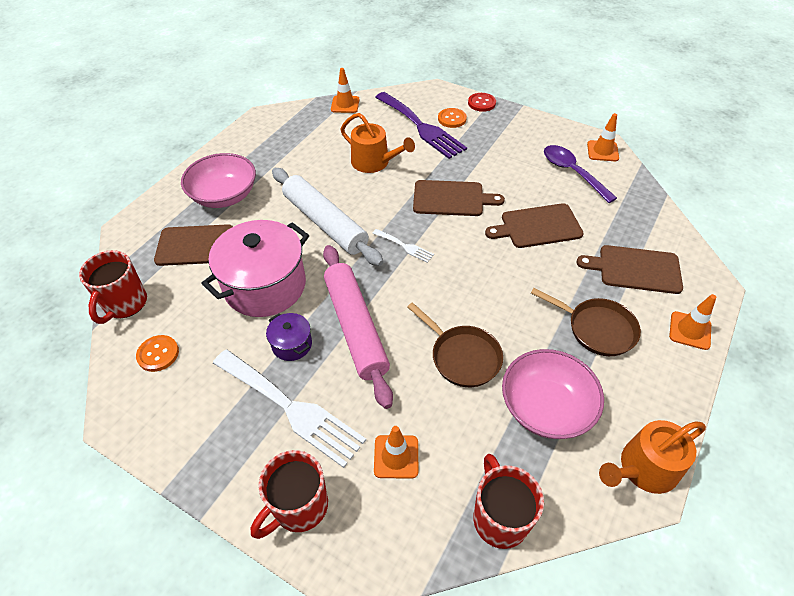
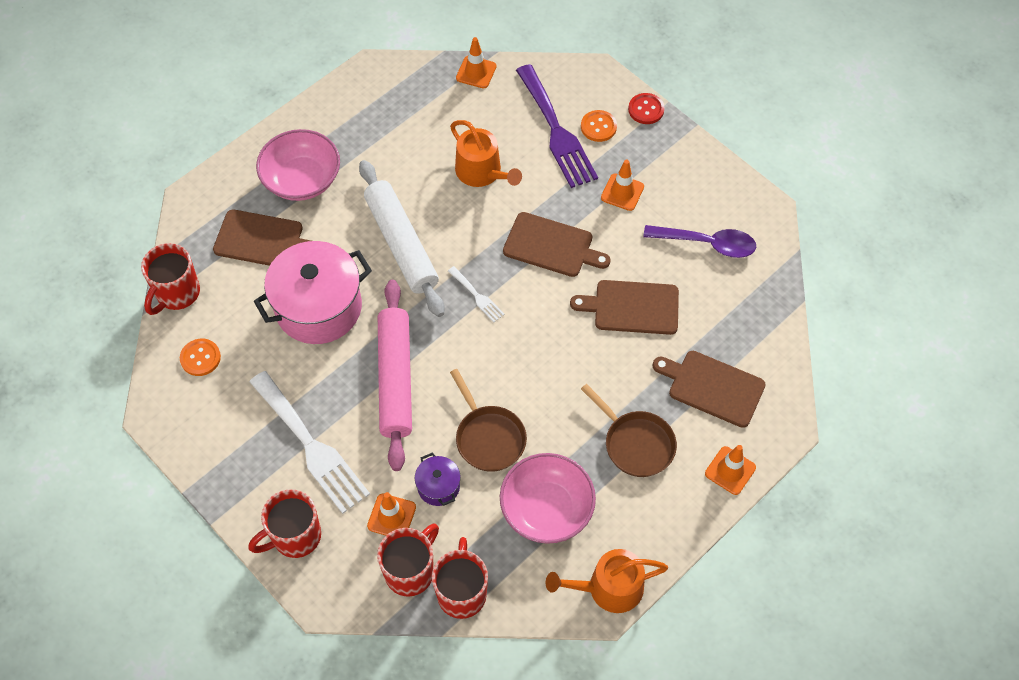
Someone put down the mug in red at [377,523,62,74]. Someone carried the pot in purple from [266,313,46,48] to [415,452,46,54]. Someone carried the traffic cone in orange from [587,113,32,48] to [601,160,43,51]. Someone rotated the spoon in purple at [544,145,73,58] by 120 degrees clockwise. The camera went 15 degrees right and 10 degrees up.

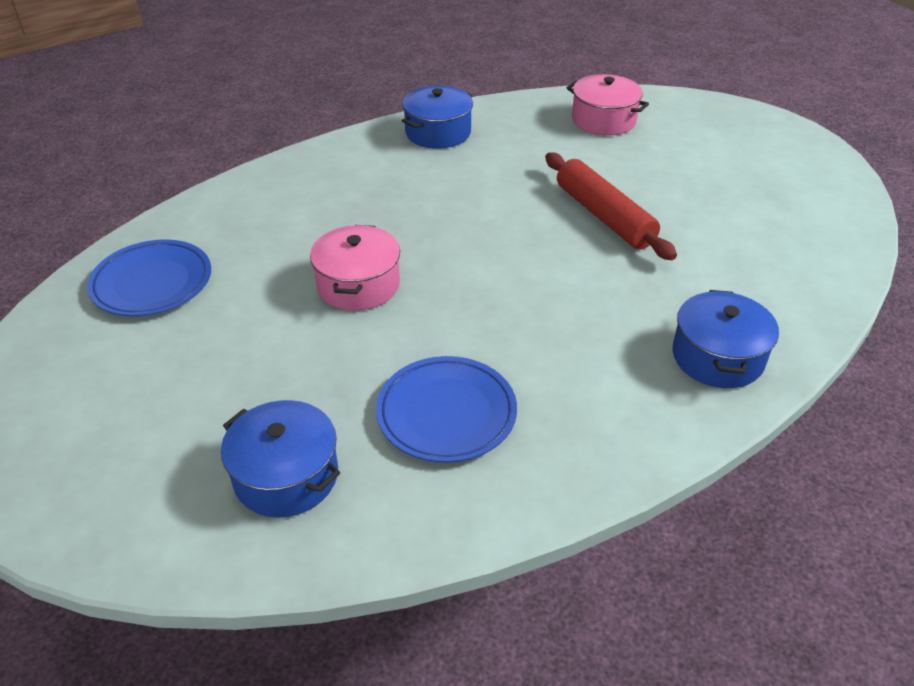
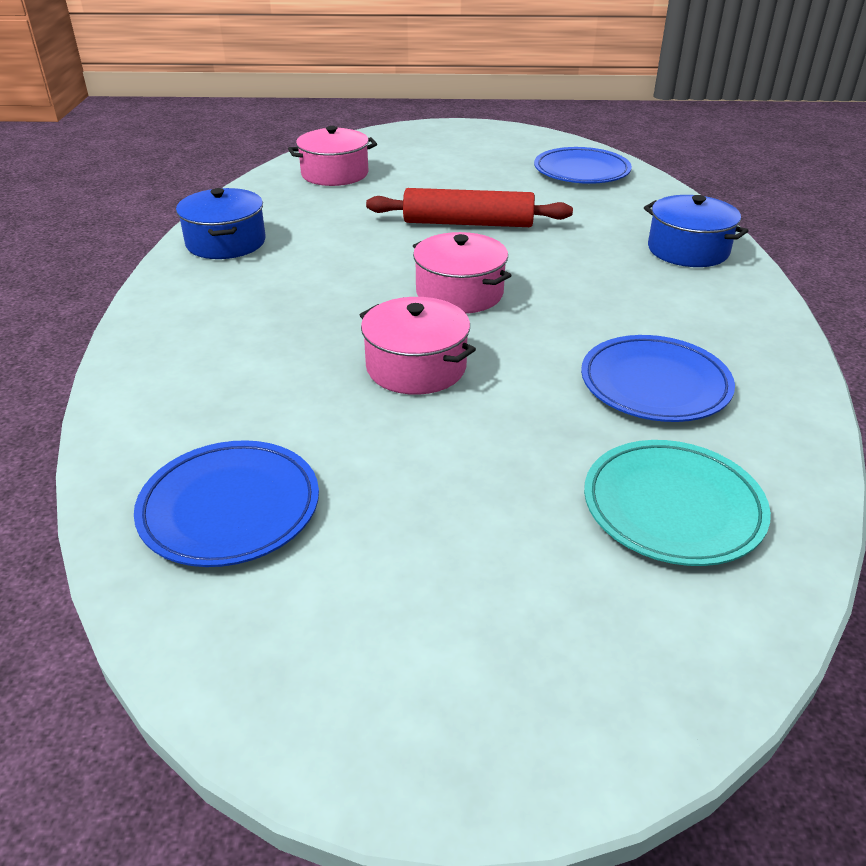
Someone put down the pot in pink at [413,232,99,82]. Someone put down the plate in blue at [534,147,98,37]. Someone swapped the pot in blue at [221,400,119,118] for the plate in turquoise at [584,440,187,126]. The camera went 55 degrees left and 5 degrees down.

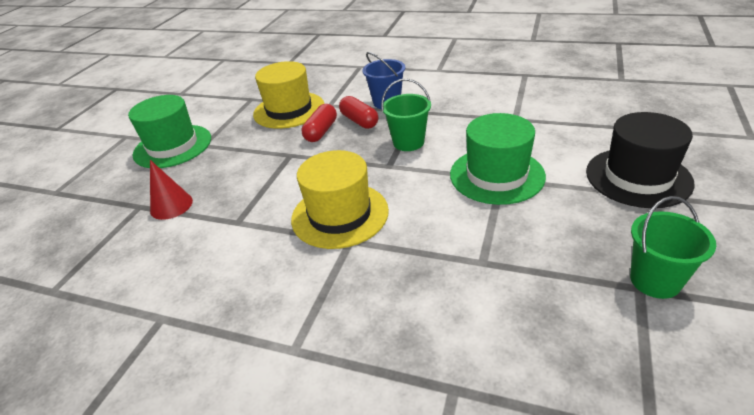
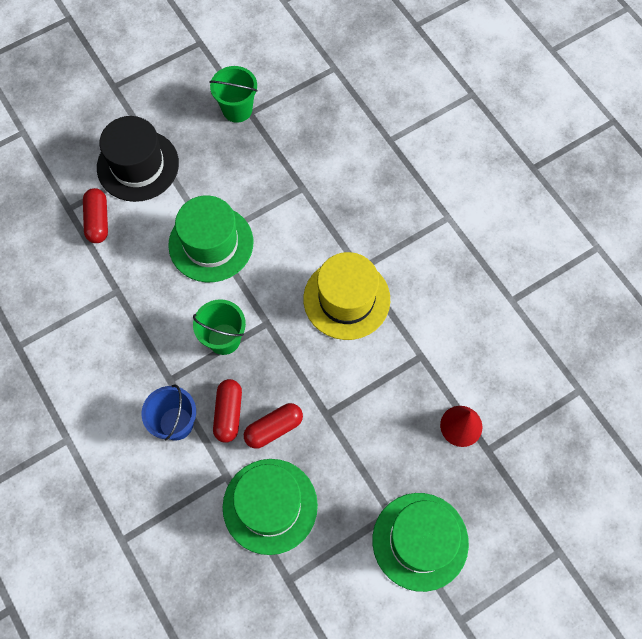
Someone put down the capsule in red at [83,188,25,55]. Someone repainted the hat in yellow at [253,61,71,68], which became the hat in green at [223,459,95,96]. The camera went 145 degrees left and 30 degrees up.

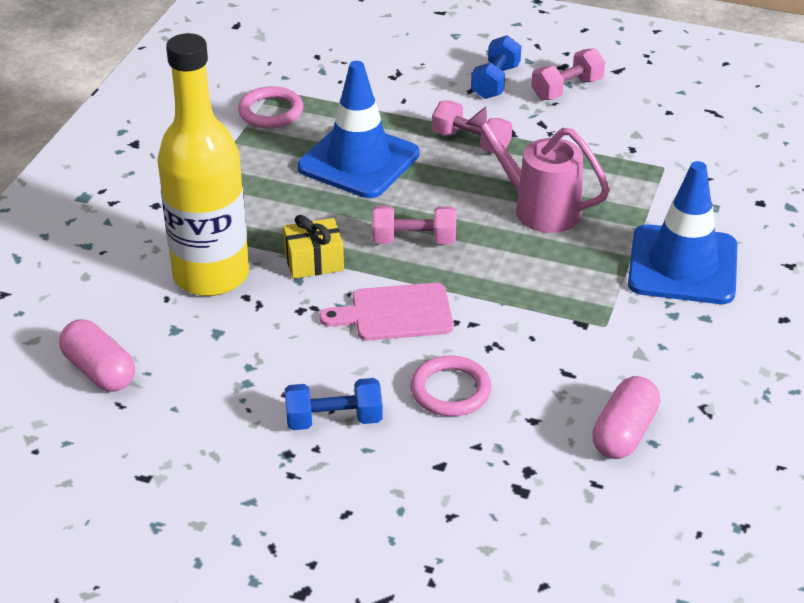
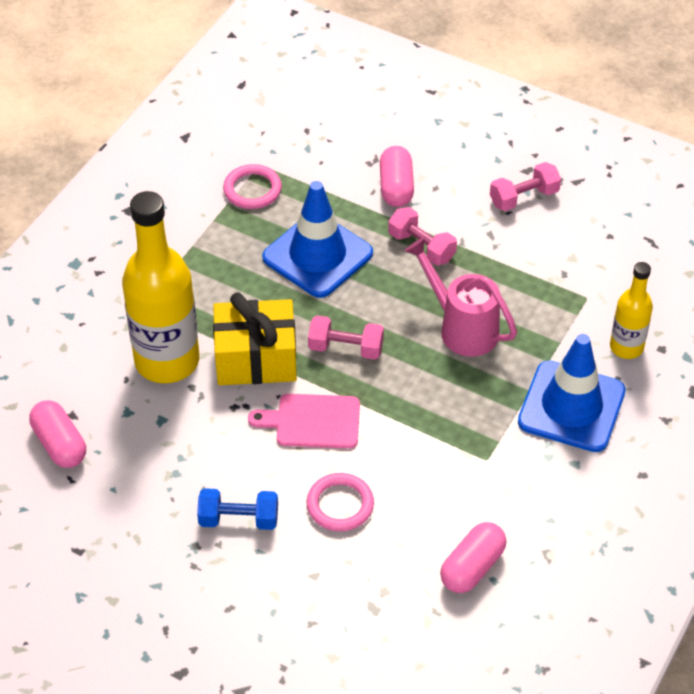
Someone took away the dumbbell in blue at [471,35,50,64]. Someone put down the capsule in pink at [380,146,34,61]. Someone put down the bottle in yellow at [610,262,43,97]. Someone scaled the gift in yellow at [283,215,61,64] by 1.74. The camera went 10 degrees right and 10 degrees up.

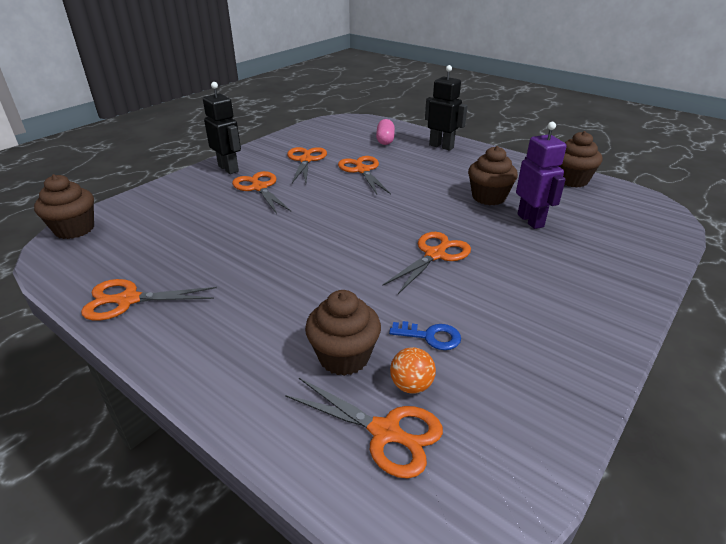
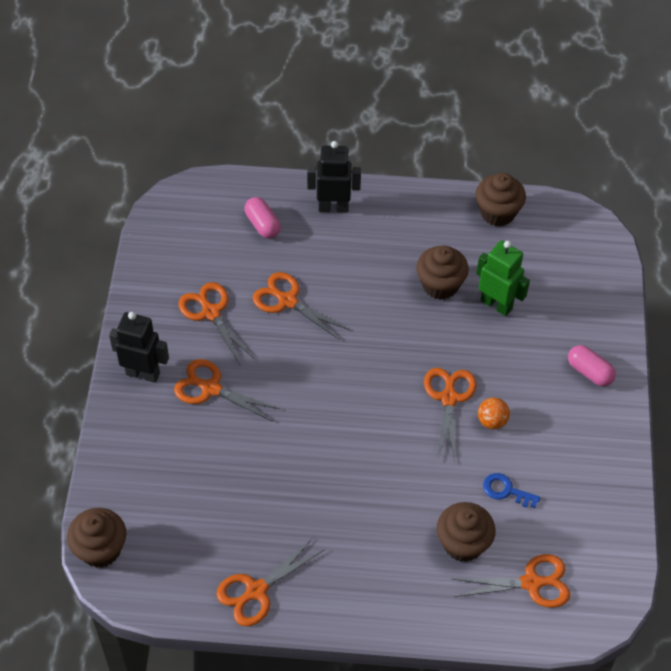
Someone put down the capsule in pink at [568,345,48,41]. Someone carried the ball in orange from [390,347,46,47] to [478,398,32,31]. Someone repainted the robot in purple at [516,122,51,107], which became the robot in green at [476,240,54,76]. Someone rotated the key in blue at [389,321,72,29] by 135 degrees counterclockwise. The camera went 35 degrees left and 20 degrees up.

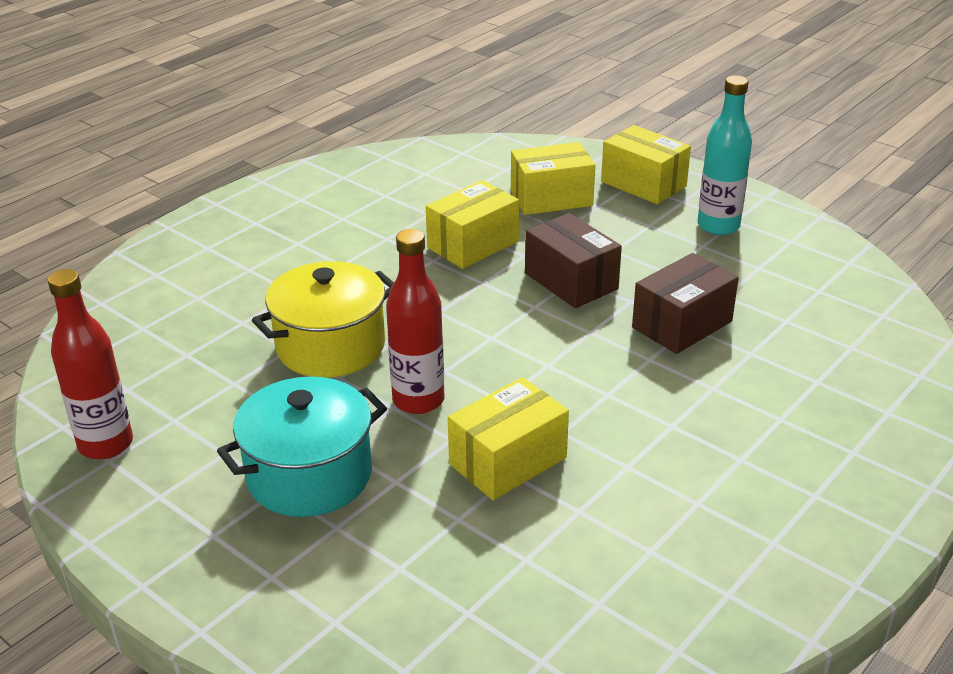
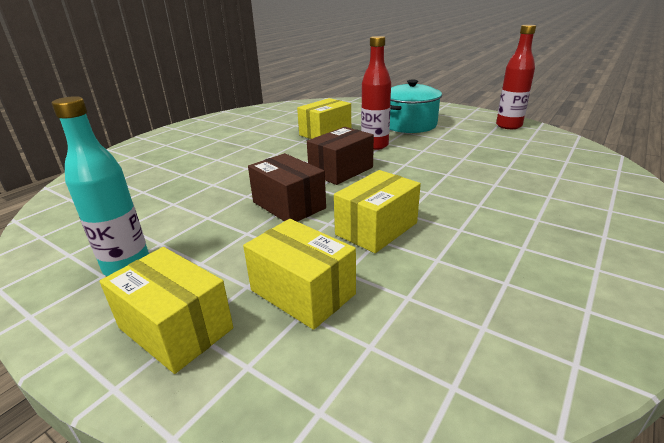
Someone took away the pot in yellow at [252,261,142,117]. Someone carried the box in brown from [632,253,107,101] to [307,127,67,58]. Someone rotated the box in yellow at [511,142,84,73] by 60 degrees clockwise. The camera went 175 degrees right and 5 degrees down.

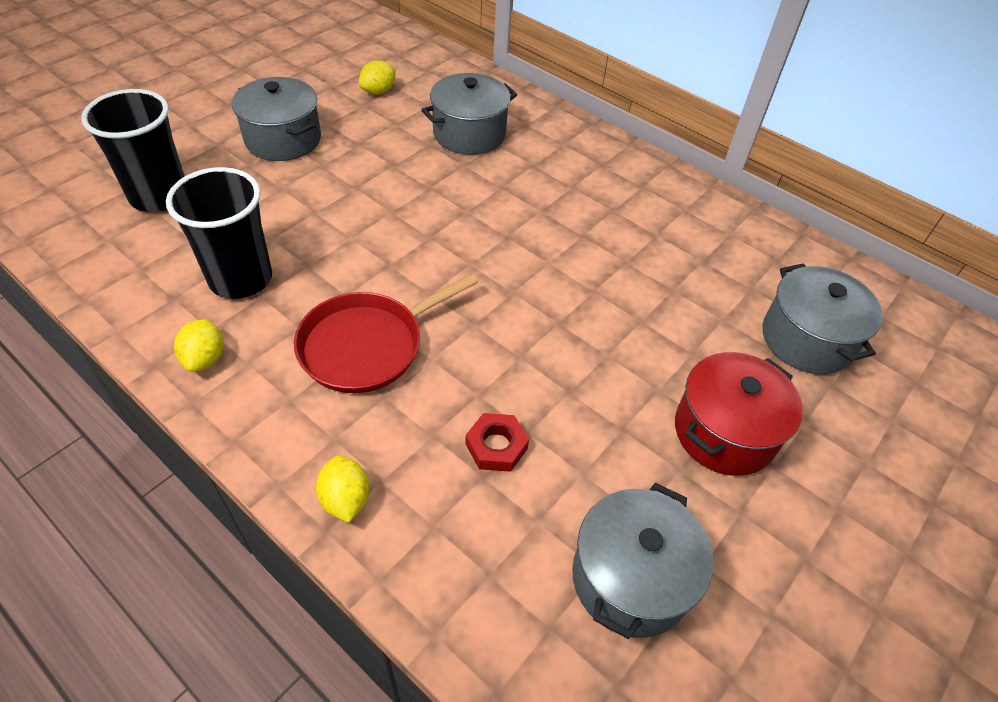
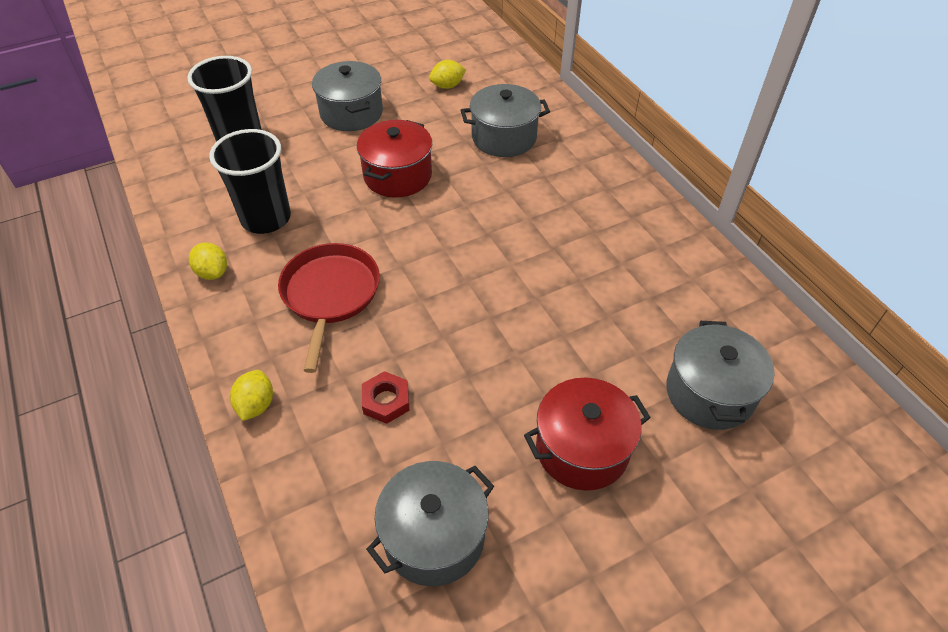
Someone put down the pot in red at [357,120,75,78]. Someone rotated the lemon in yellow at [174,319,50,53] by 60 degrees counterclockwise. Someone rotated the pan in red at [294,274,184,119] by 105 degrees clockwise. The camera went 25 degrees right and 0 degrees up.

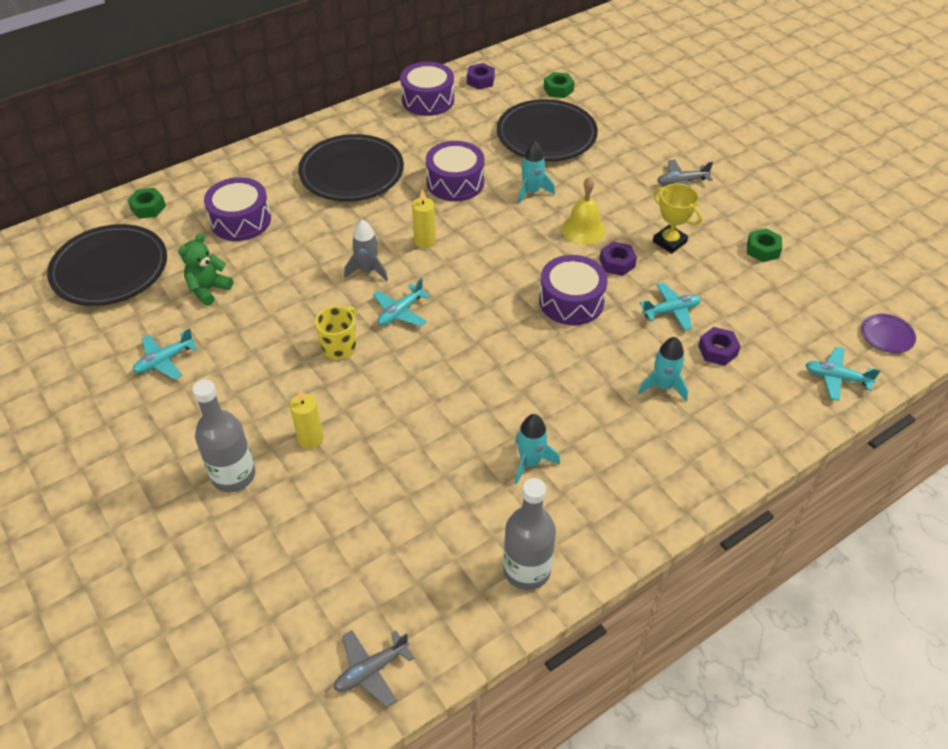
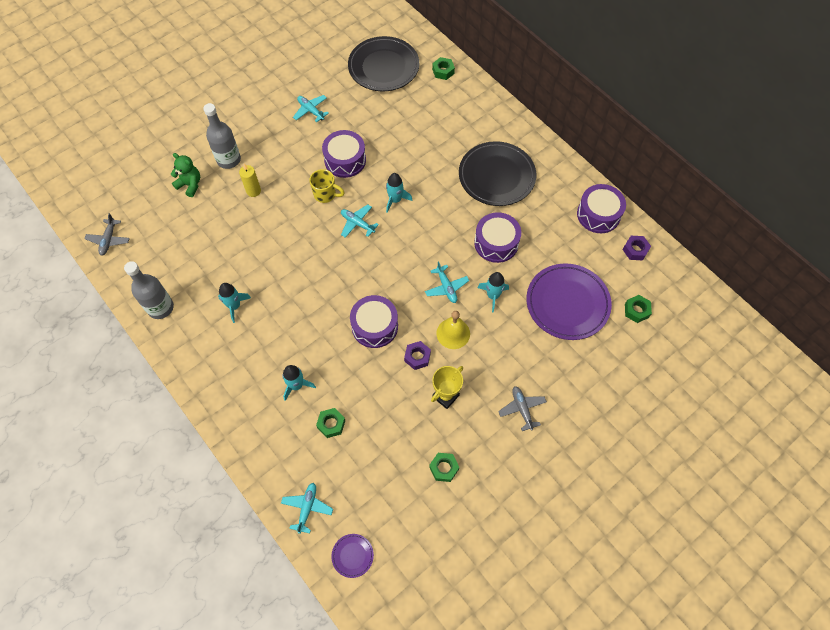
Someone took away the candle in yellow at [412,189,24,59]. Someone carried the teddy bear in green from [178,233,55,73] to [171,153,29,44]. Someone carried the drum in purple from [204,177,67,64] to [322,130,44,48]. Someone carried the plane in turquoise from [640,283,61,48] to [425,261,44,42]. Someone repainted the rocket in grey at [344,220,44,61], which became the rocket in turquoise at [386,173,26,40]. Someone repainted the plate in black at [497,99,101,62], which became the plate in purple at [526,263,86,77]. Someone repainted the nut in purple at [698,327,43,39], which became the nut in green at [316,408,29,30]. Someone rotated the plane in grey at [334,630,80,77] by 135 degrees counterclockwise. The camera went 85 degrees right and 15 degrees up.

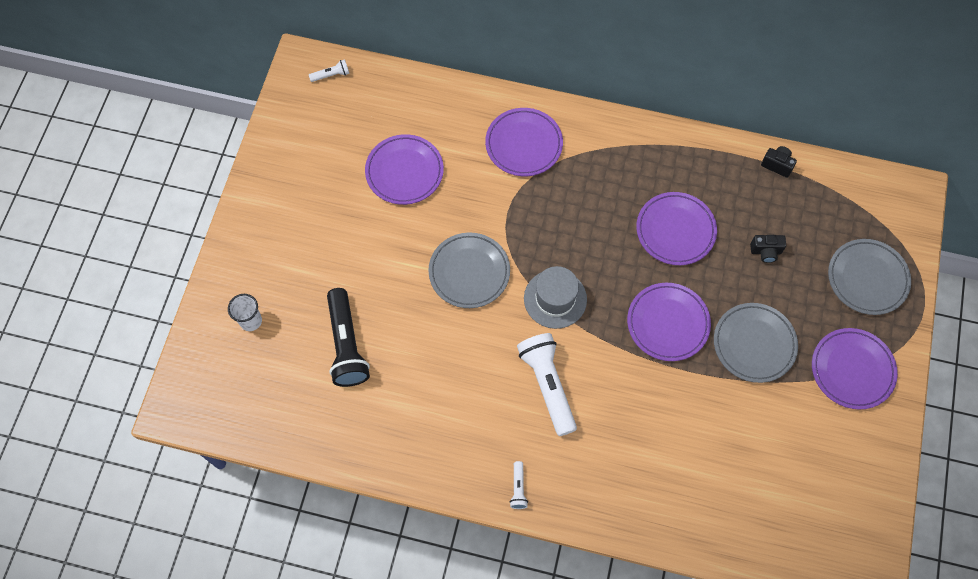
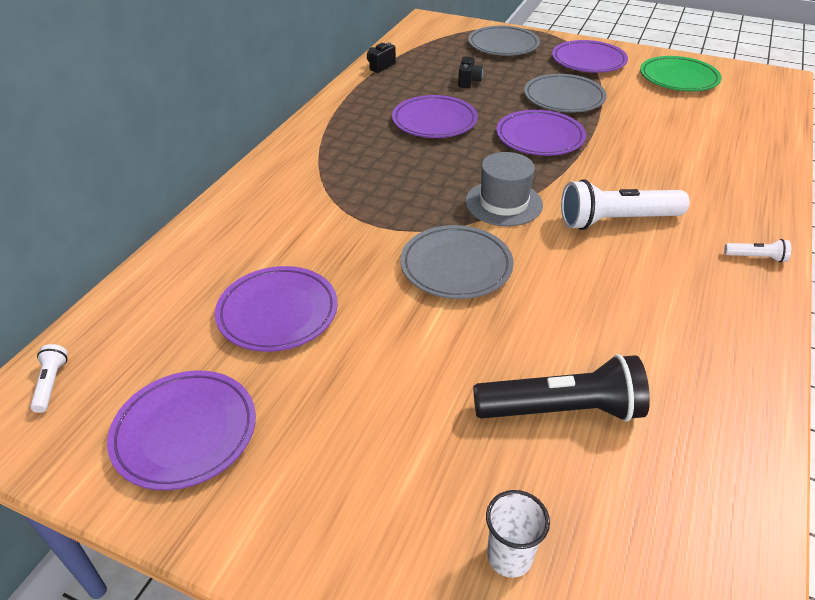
Someone put down the plate in green at [640,56,82,35]. Someone carried the plate in purple from [485,108,78,68] to [107,371,149,119]. The camera went 80 degrees left and 25 degrees down.

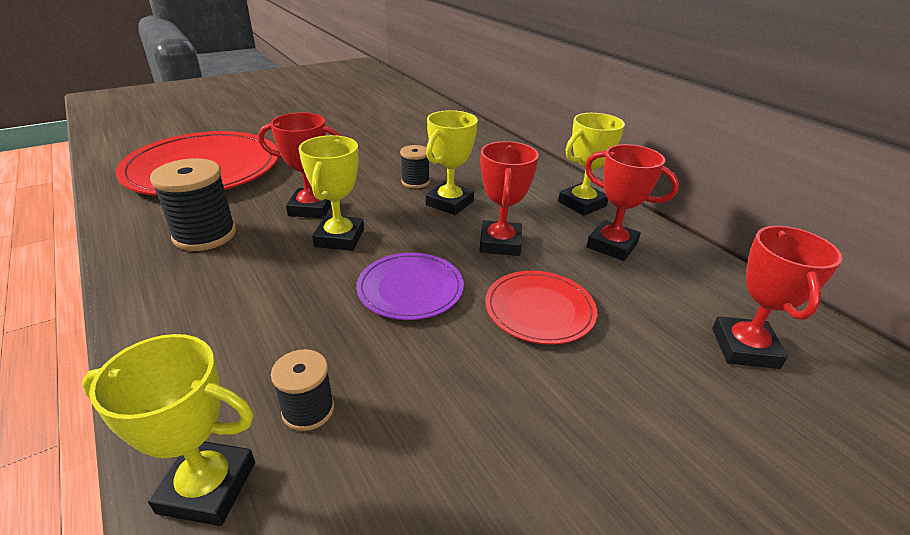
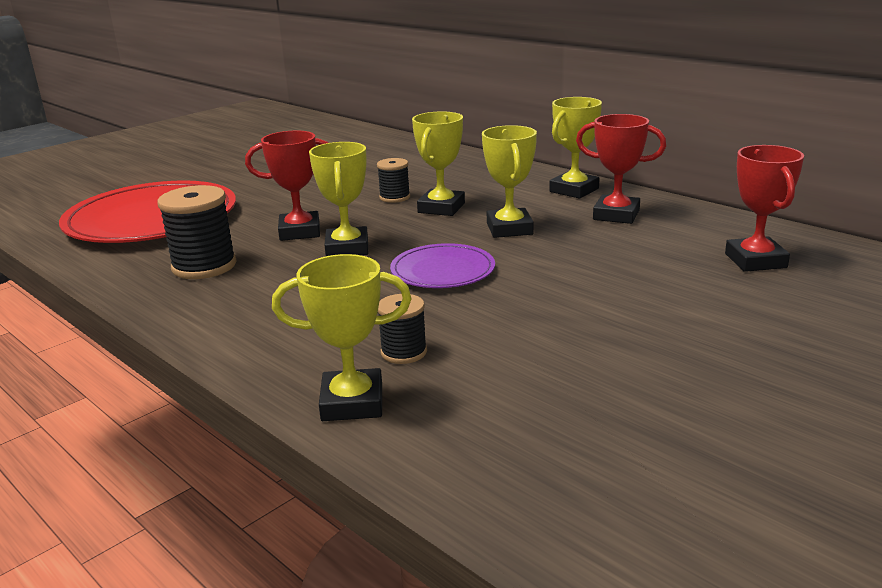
Someone took away the plate in red at [485,271,112,74]. Someone repainted the trophy in red at [480,141,59,115], which became the trophy in yellow at [482,125,55,113]. The camera went 10 degrees left and 10 degrees down.

